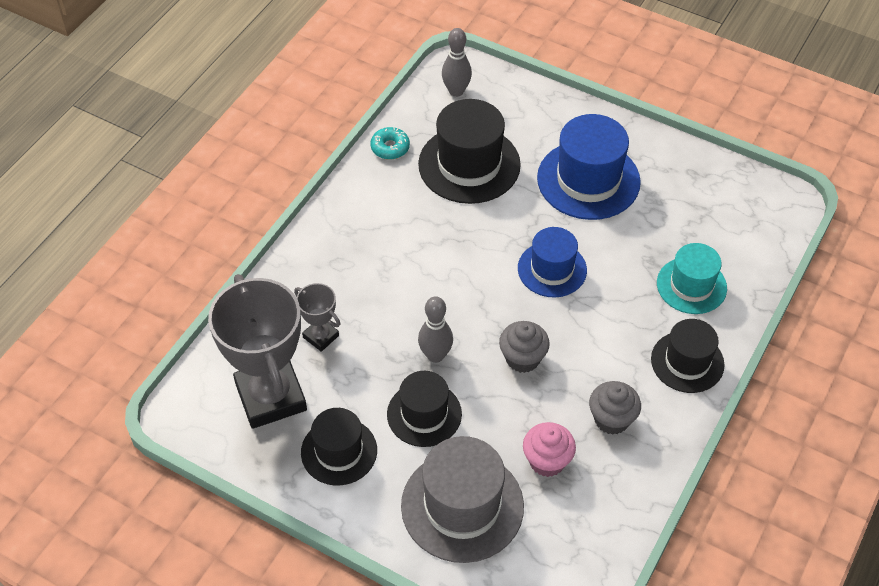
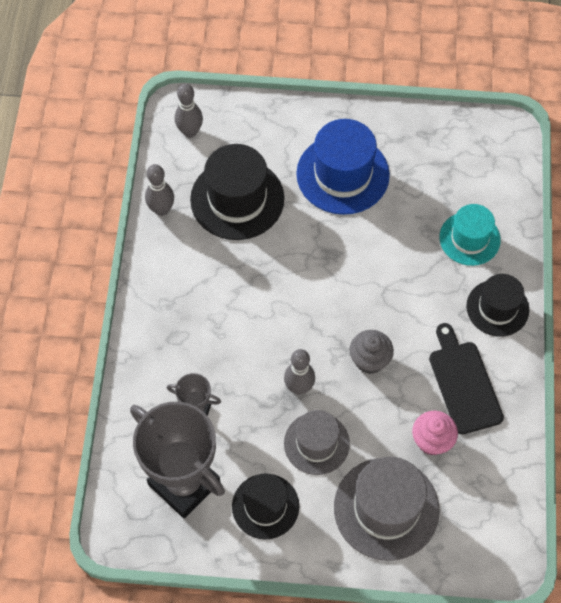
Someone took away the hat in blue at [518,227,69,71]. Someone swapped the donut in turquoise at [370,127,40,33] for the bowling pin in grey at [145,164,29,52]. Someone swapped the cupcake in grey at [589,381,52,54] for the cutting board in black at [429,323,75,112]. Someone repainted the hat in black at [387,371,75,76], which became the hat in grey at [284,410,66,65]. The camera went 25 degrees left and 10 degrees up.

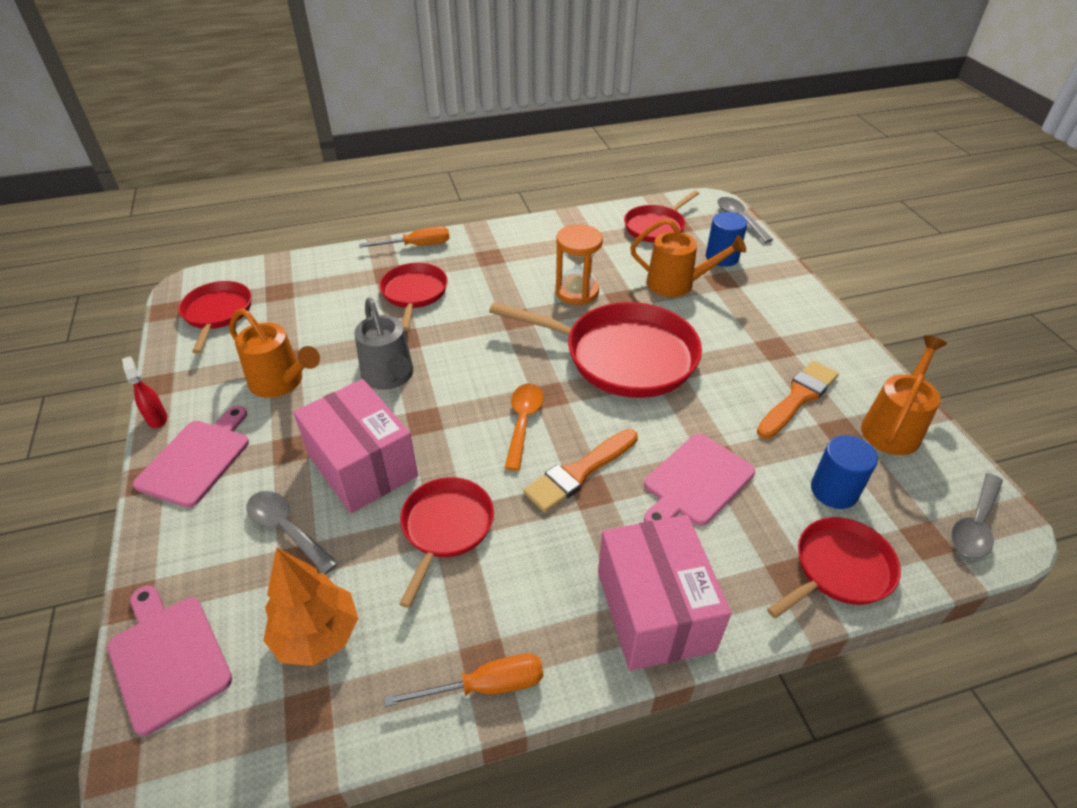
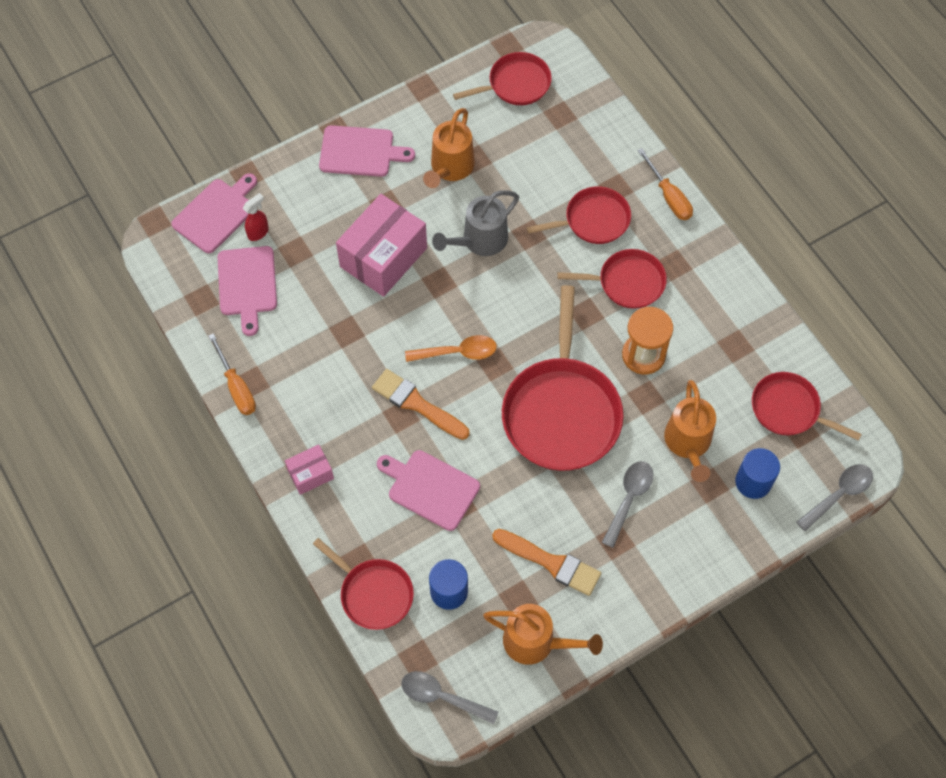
Someone carried the spray bottle in red from [122,357,45,71] to [242,193,27,48]. Someone carried the spoon in grey from [246,491,92,83] to [602,461,51,87]. Someone carried the pan in red from [399,477,95,131] to [557,249,110,60]. Someone swapped the tree in orange at [263,547,96,119] for the cutting board in pink at [218,246,59,90]. Someone scaled the box in pink at [598,515,134,156] by 0.50. The camera went 75 degrees right and 20 degrees up.

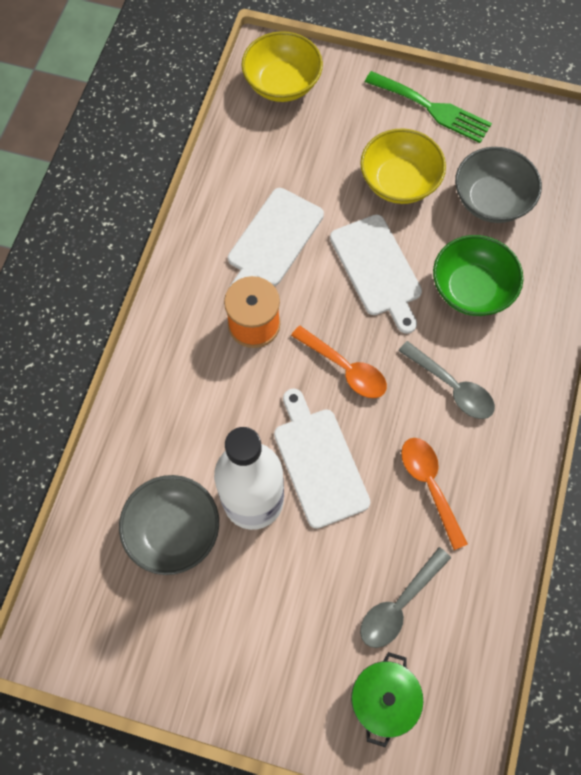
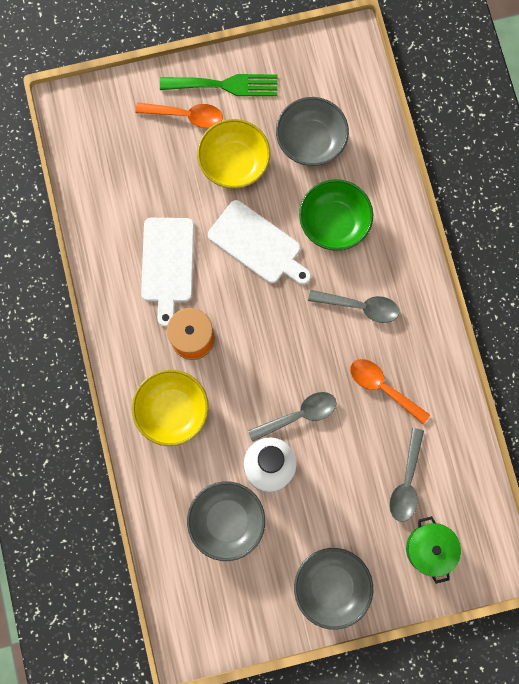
Someone put down the bowl in grey at [294,548,79,82]. Someone carried the bowl in yellow from [241,31,82,71] to [132,370,77,76]. Someone carried the spoon in orange from [291,326,96,72] to [135,102,88,26]. Someone swapped the cutting board in white at [274,389,96,140] for the spoon in grey at [248,392,89,50]. The camera went 30 degrees left and 10 degrees up.

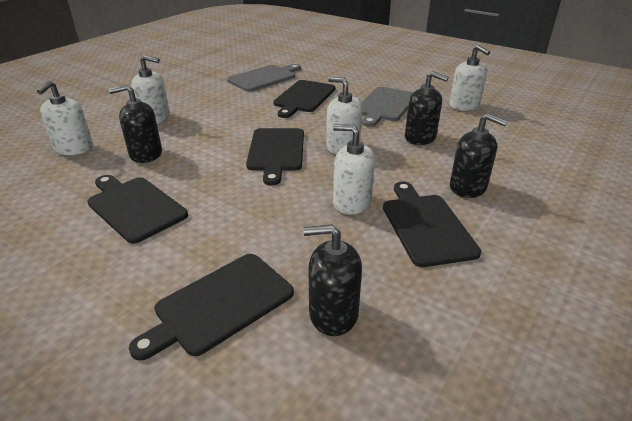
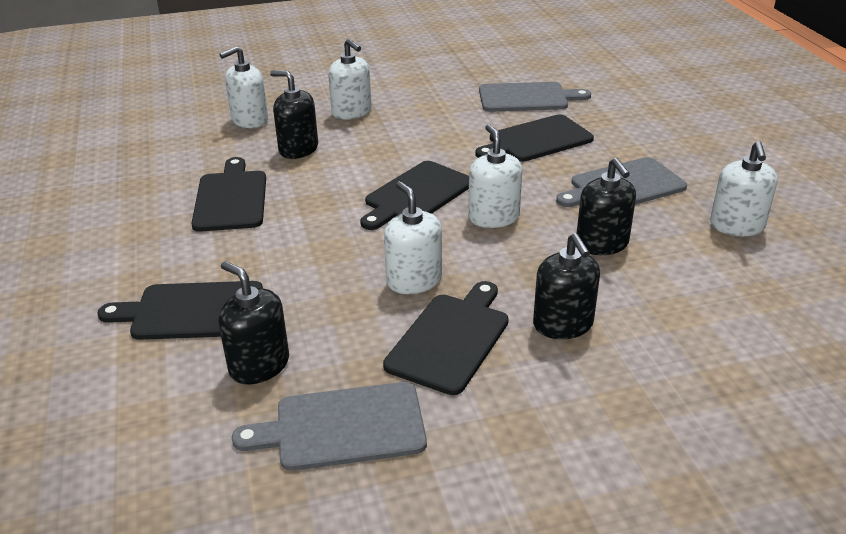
Someone put down the cutting board in grey at [232,382,195,89]. The camera went 40 degrees right and 0 degrees up.

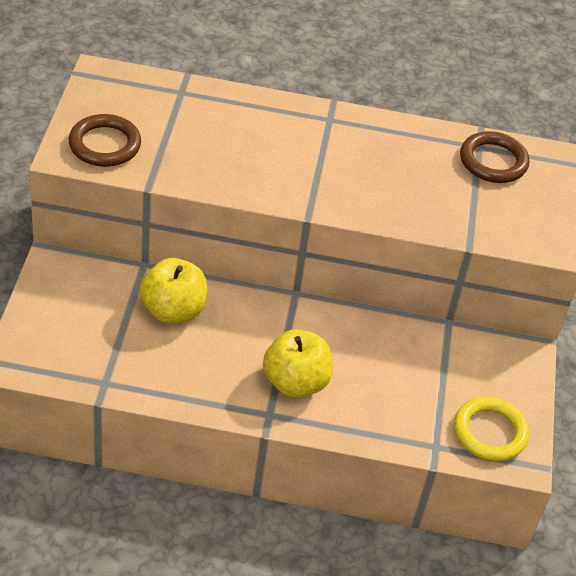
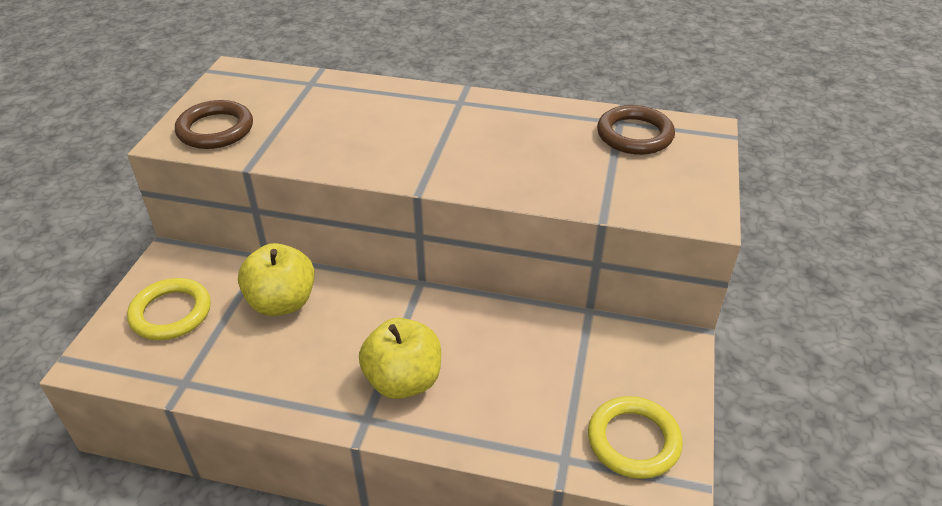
Someone put down the ring in yellow at [127,278,84,62]. The camera went 10 degrees right and 5 degrees down.

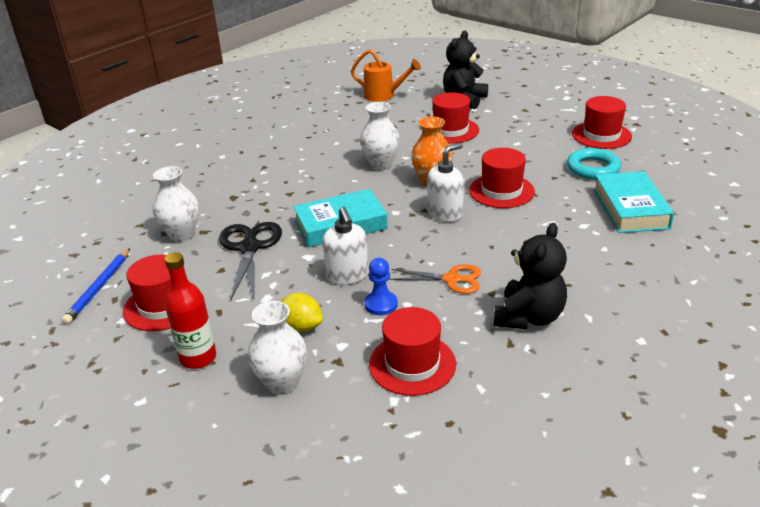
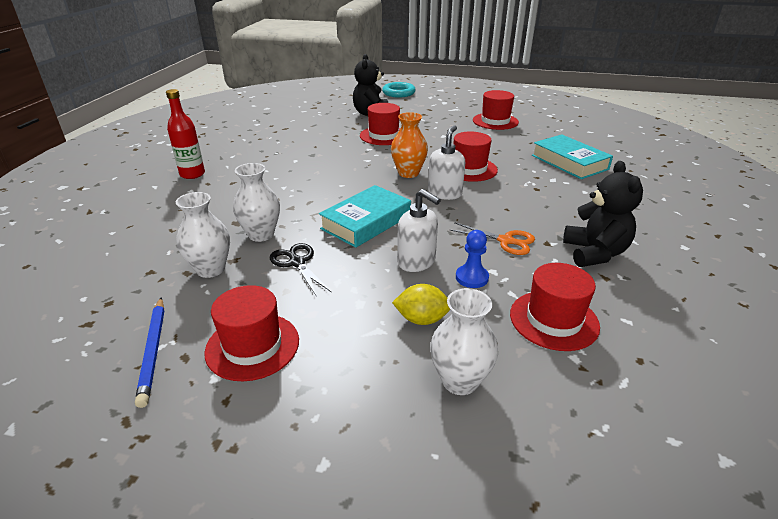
Someone took away the watering can in orange at [351,49,70,53]. Someone carried the bottle in red from [165,252,51,117] to [166,89,39,90]. Someone carried the vase in white from [360,102,40,68] to [233,163,47,79]. Someone carried the ring in turquoise from [567,148,54,32] to [382,82,34,16]. Someone rotated the scissors in orange at [389,264,92,30] by 45 degrees clockwise. Someone scaled the scissors in black at [219,222,63,78] by 0.66. The camera went 30 degrees left and 0 degrees up.

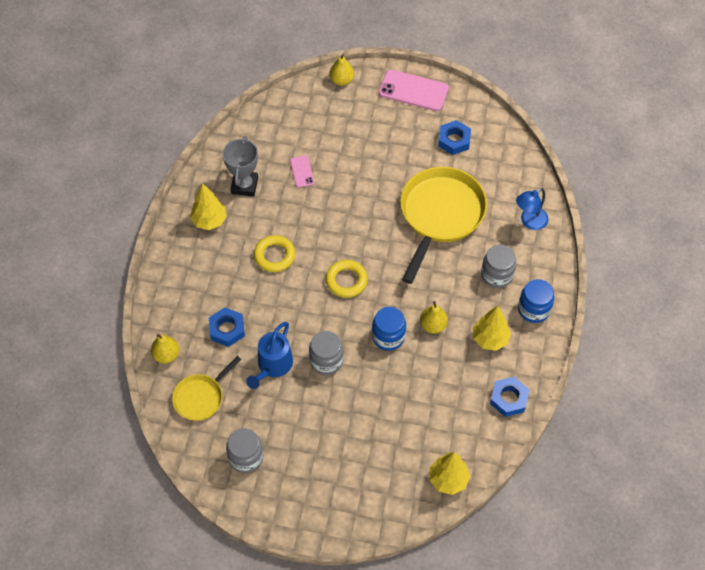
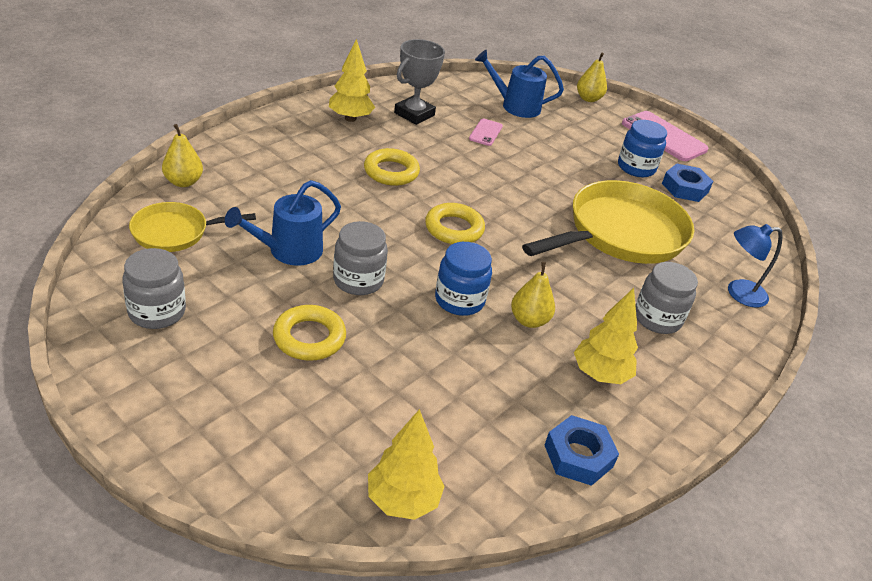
Someone took away the nut in blue at [209,307,36,40]. Someone put down the ring in yellow at [273,305,73,56]. Someone put down the watering can in blue at [475,50,89,68]. Someone carried the jar in blue from [518,279,36,44] to [618,120,49,57]. The camera went 25 degrees right and 20 degrees down.

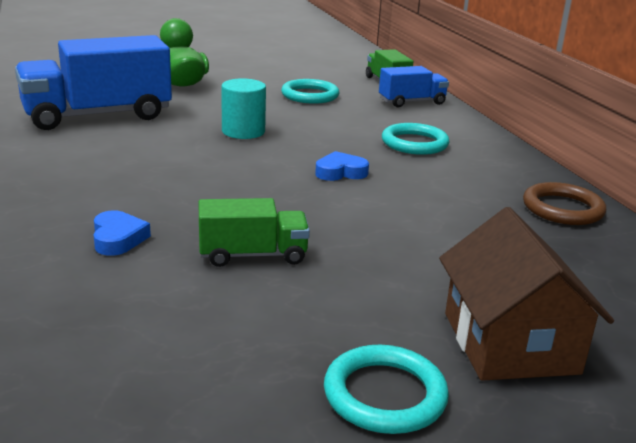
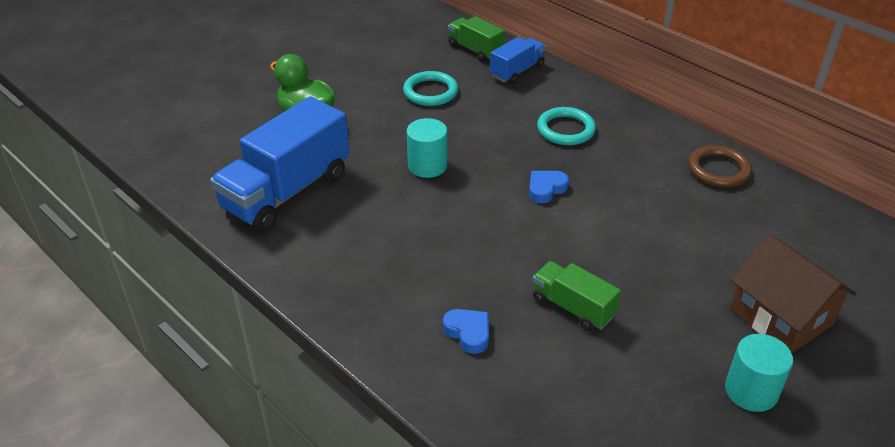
Someone swapped the ring in turquoise at [324,345,125,89] for the cylinder in turquoise at [725,334,68,78]. Someone rotated the truck in green at [199,198,111,69] by 105 degrees counterclockwise. The camera went 25 degrees left and 15 degrees up.

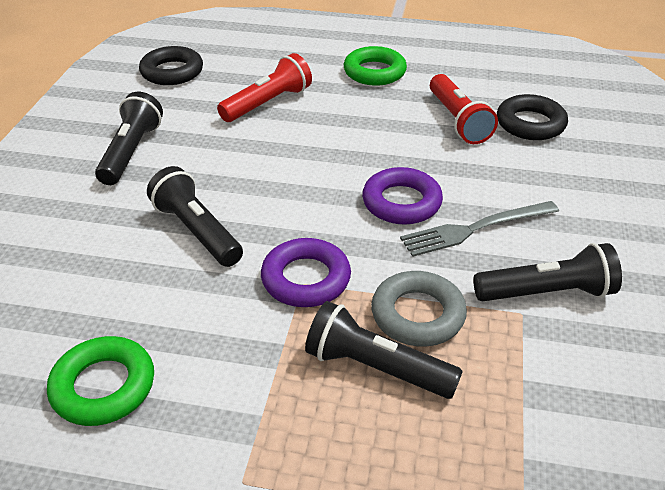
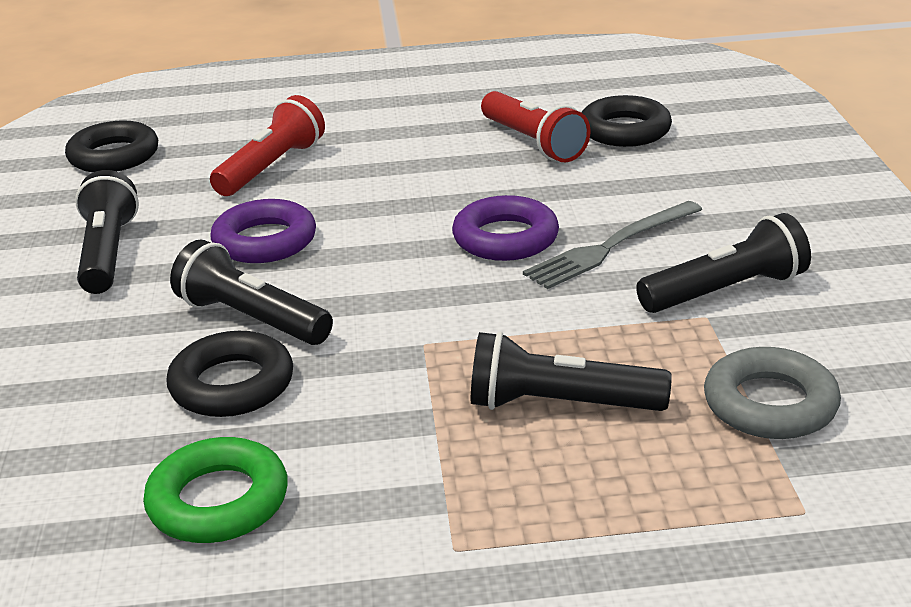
Someone took away the ring in green at [344,46,63,40]. Someone put down the ring in black at [166,331,127,86]. Someone carried the ring in purple from [261,238,90,69] to [210,199,106,64]. Someone carried the ring in grey from [371,271,96,75] to [704,347,137,92]. The camera went 15 degrees left and 10 degrees down.

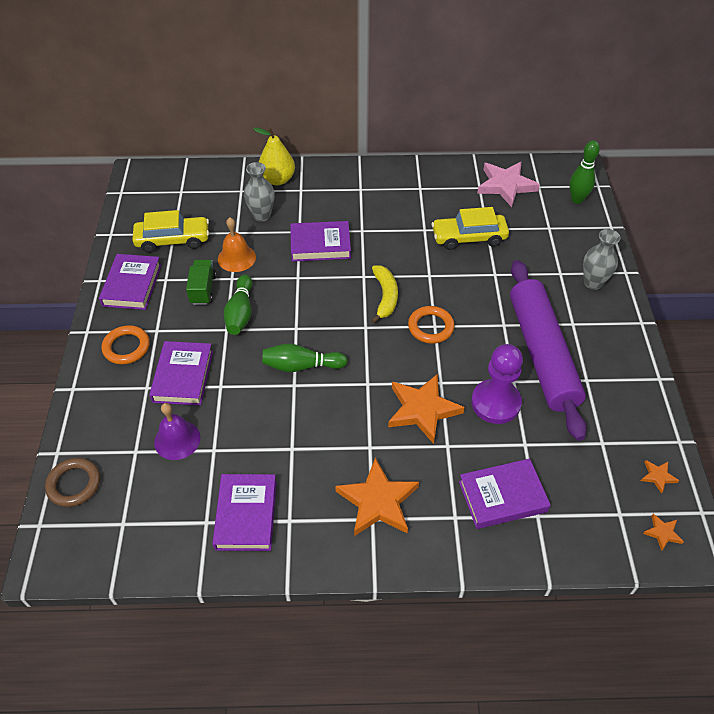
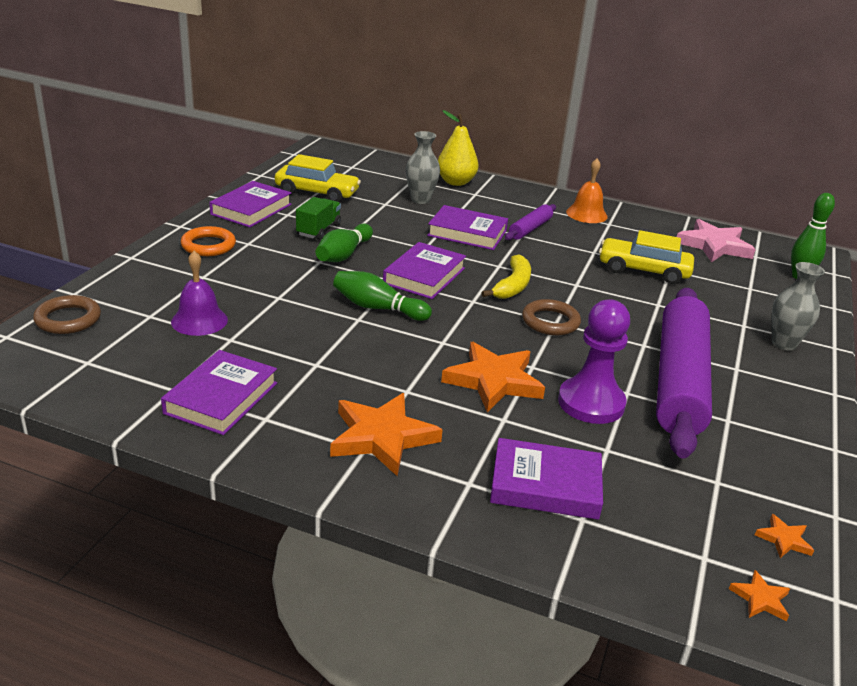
Someone put down the rolling pin in purple at [505,204,51,36]. Someone carried the book in purple from [149,341,64,65] to [383,242,83,57]. Someone carried the bell in orange from [218,217,38,55] to [566,158,42,65]. Someone repainted the ring in orange at [408,306,47,38], which became the ring in brown at [522,299,59,37]. The camera went 20 degrees right and 20 degrees down.

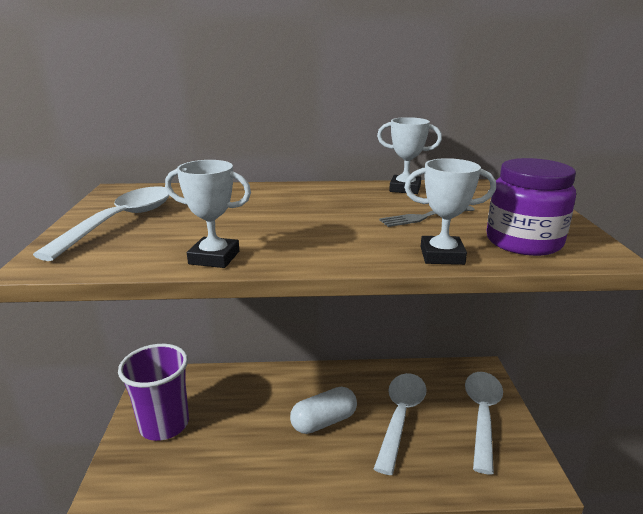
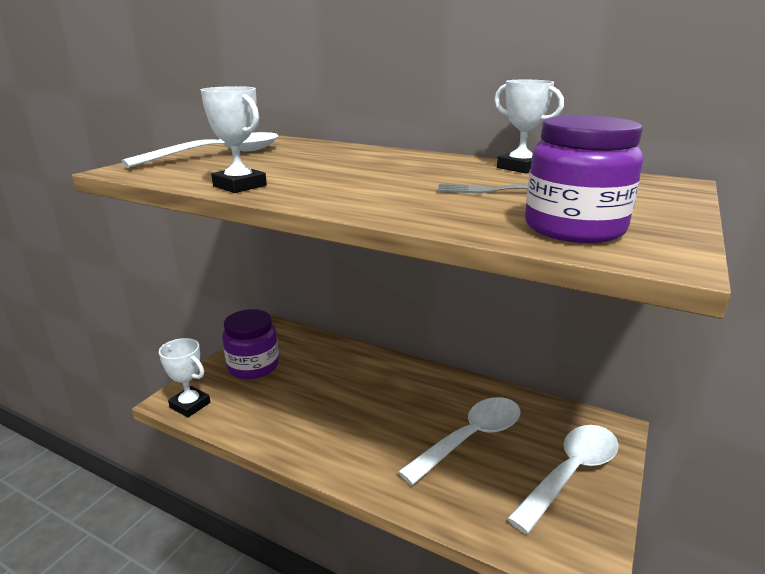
Someone took away the capsule in white at [290,387,67,47]. Someone carried the trophy in white from [404,158,92,107] to [159,338,51,79]. Someone swapped the cup in purple at [118,344,71,97] for the jar in purple at [222,309,57,70]. The camera went 30 degrees right and 0 degrees up.

